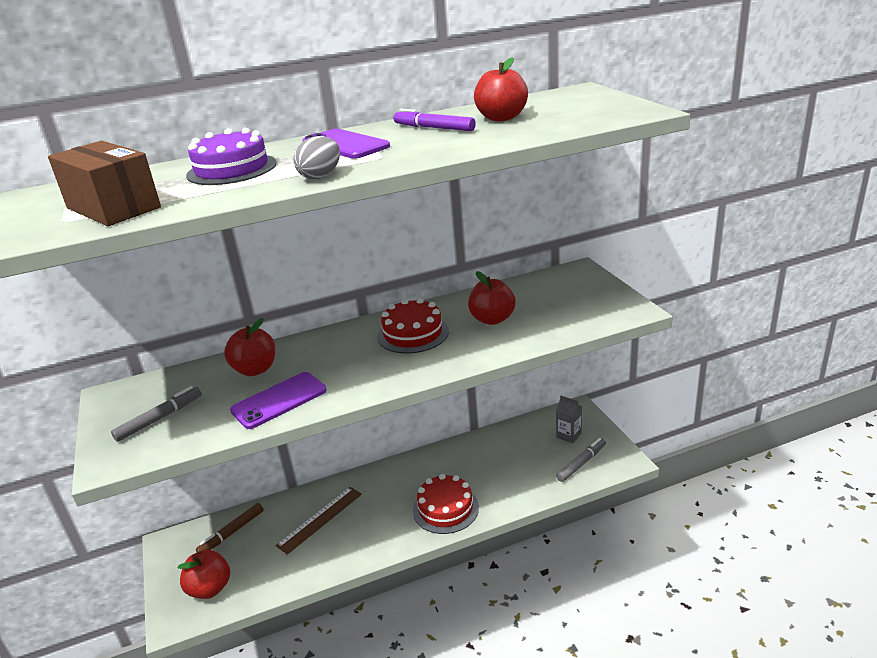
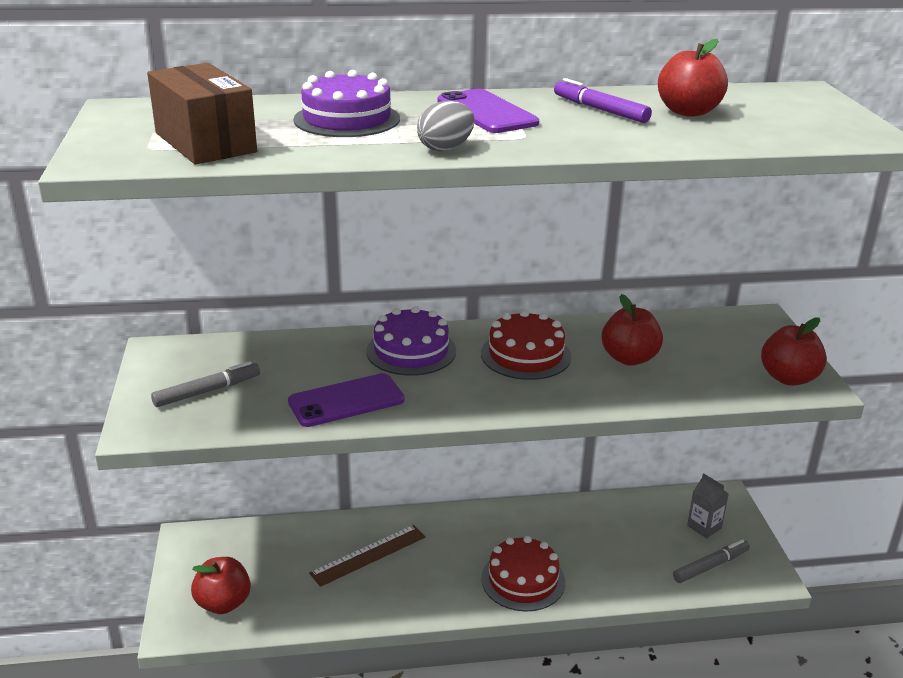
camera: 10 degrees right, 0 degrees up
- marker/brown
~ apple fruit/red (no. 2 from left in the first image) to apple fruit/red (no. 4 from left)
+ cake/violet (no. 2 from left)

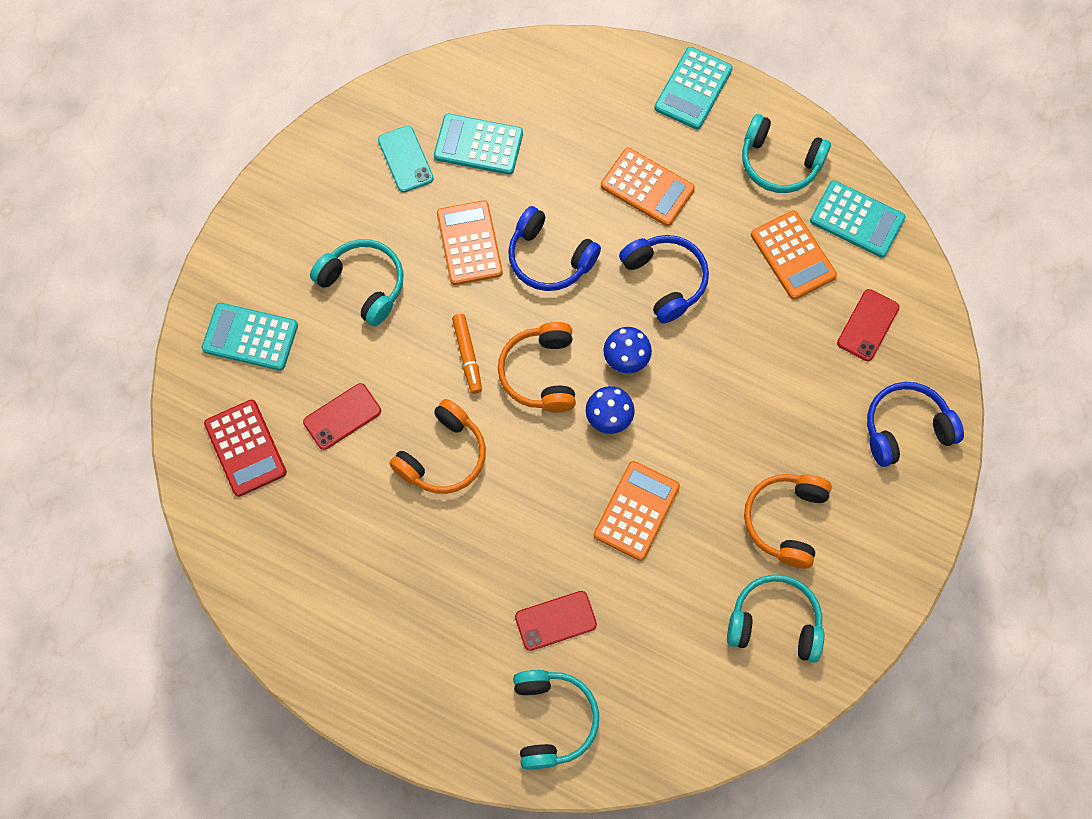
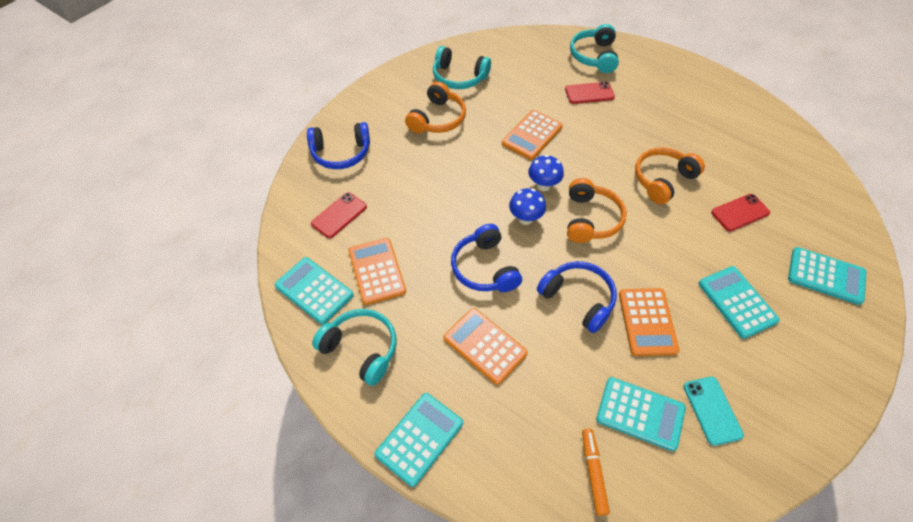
camera: 170 degrees left, 15 degrees down
- calculator/red
~ headset/aqua (no. 1 from left) to calculator/aqua (no. 4 from left)
~ marker/bright orange

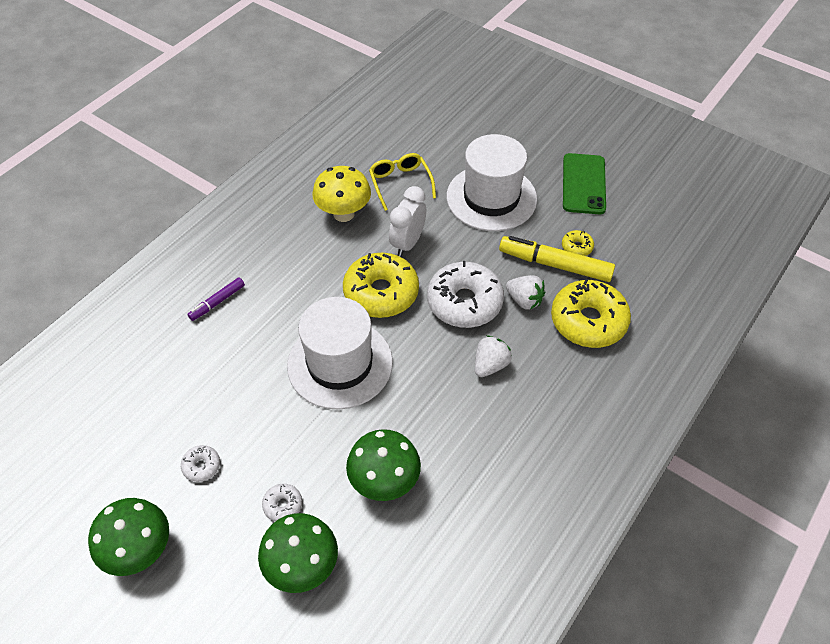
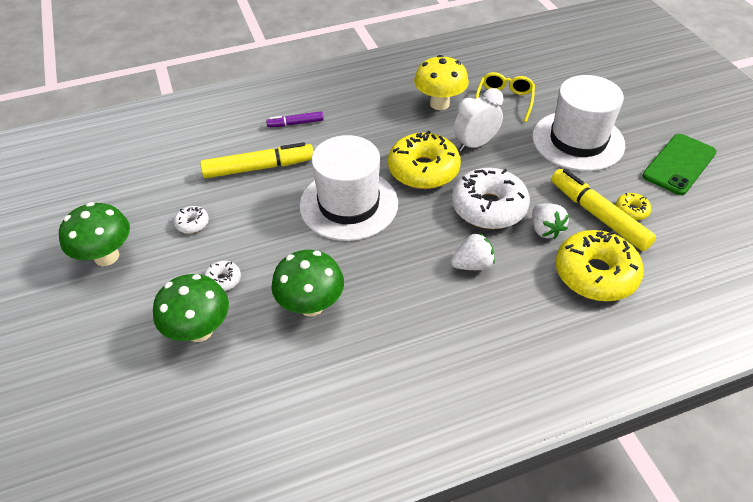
camera: 35 degrees right, 5 degrees down
+ marker/yellow (no. 1 from left)

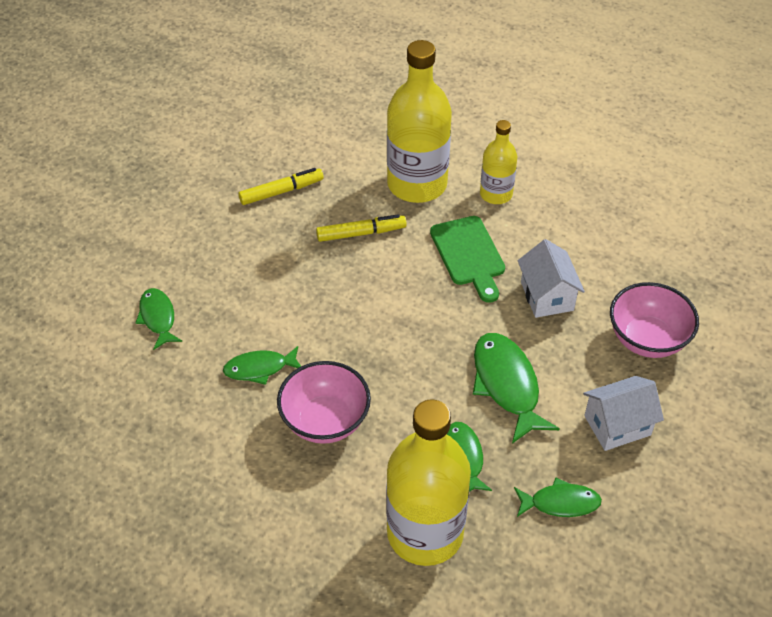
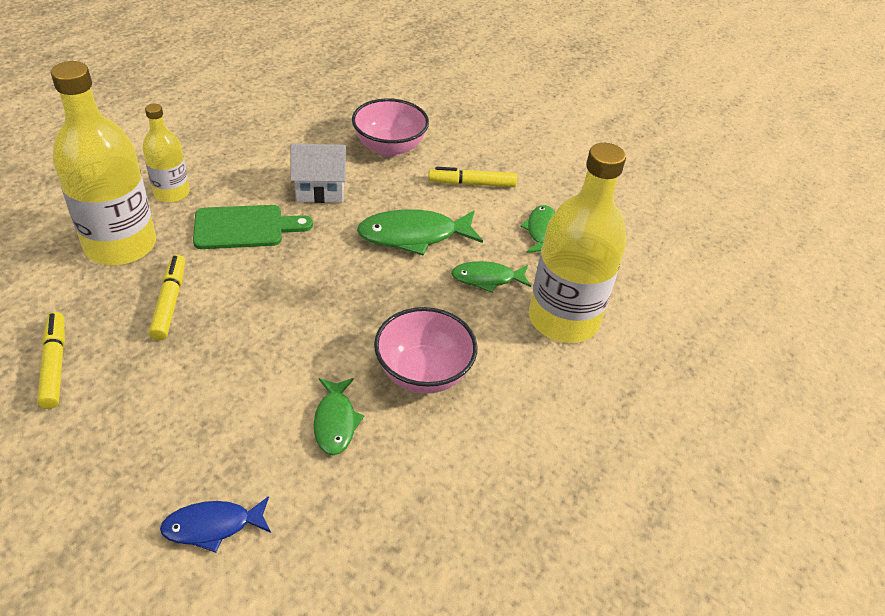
camera: 85 degrees left, 5 degrees down
~ fish figure/leaf-green (no. 1 from left) to fish figure/cobalt
~ house/white (no. 2 from left) to marker/yellow (no. 3 from left)

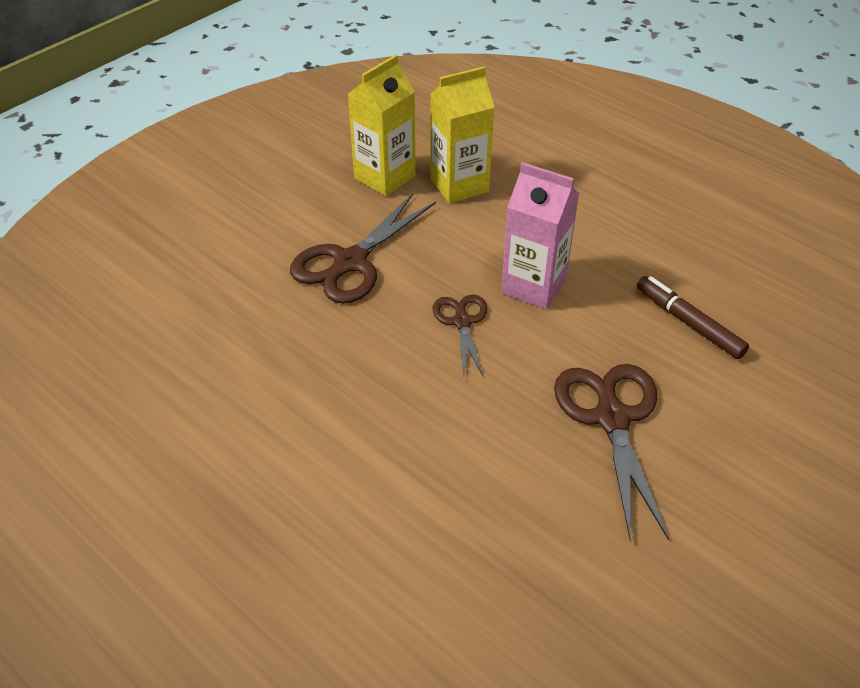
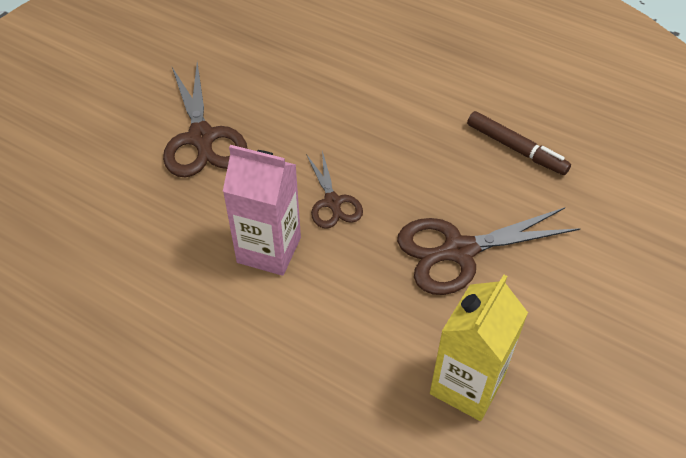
camera: 170 degrees right, 5 degrees up
~ shears/brown (no. 1 from left in the first image) 135 degrees counterclockwise
- juice carton/yellow (no. 2 from left)
~ marker/brown

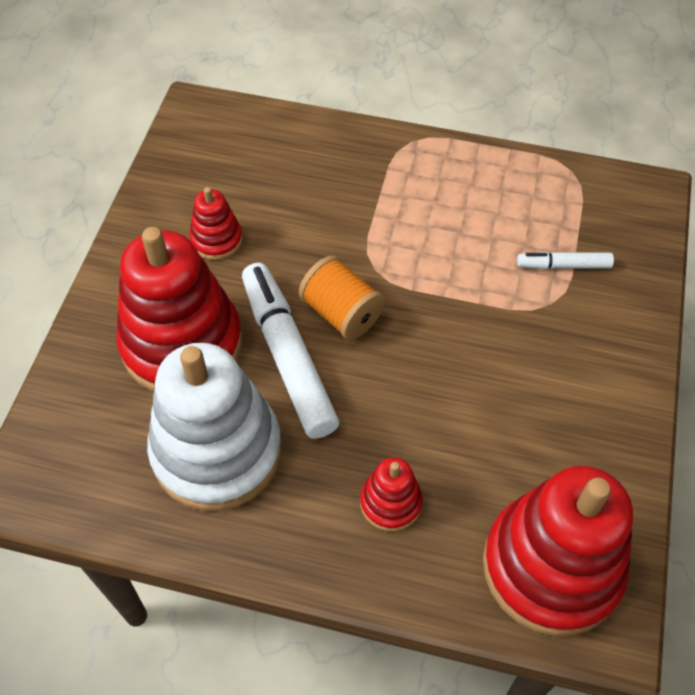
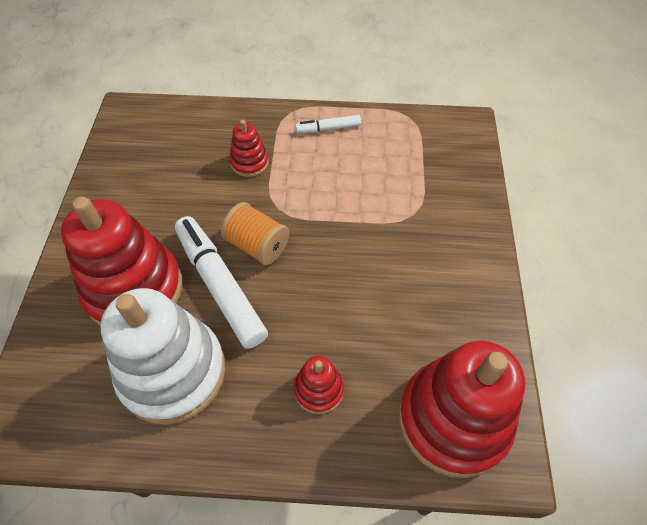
camera: 10 degrees left, 0 degrees up
~ ring stacker/red (no. 2 from left)
~ marker/white (no. 2 from left)

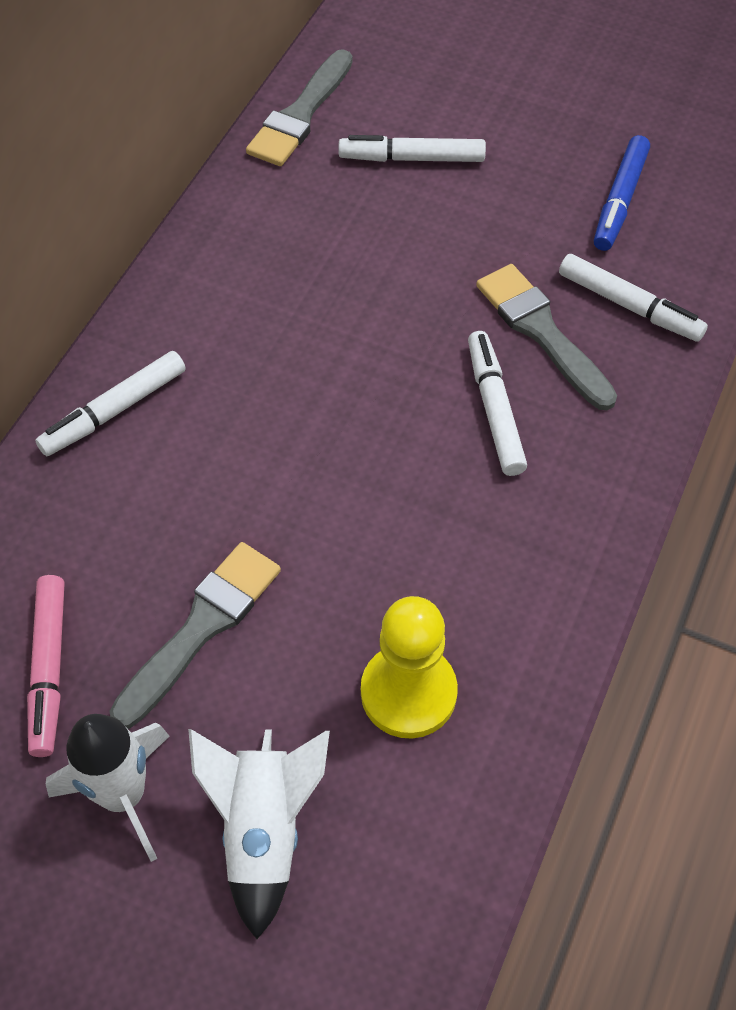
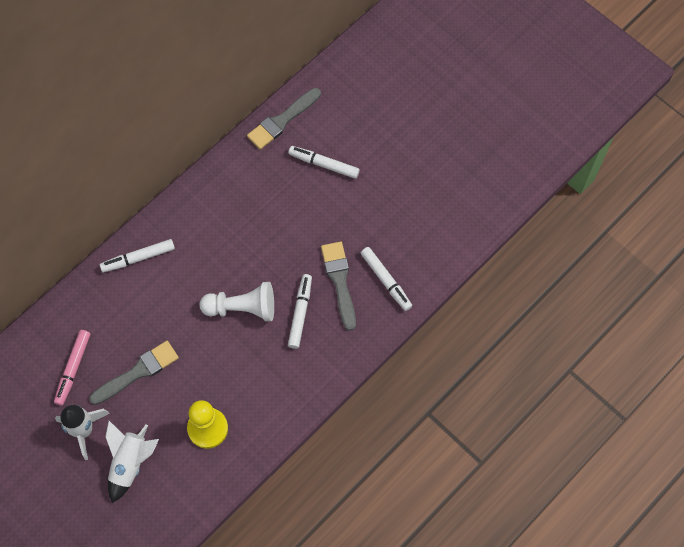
camera: 20 degrees right, 10 degrees up
- marker/cobalt
+ game pawn/white

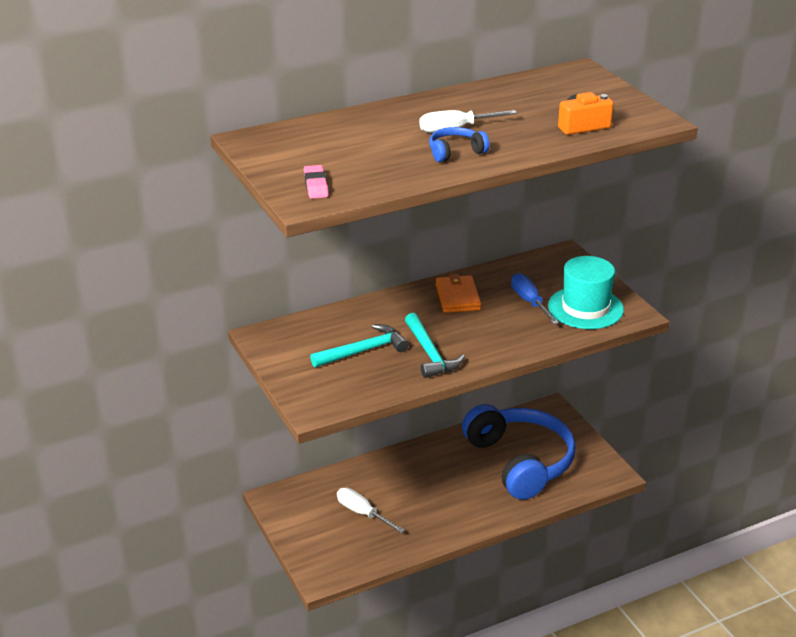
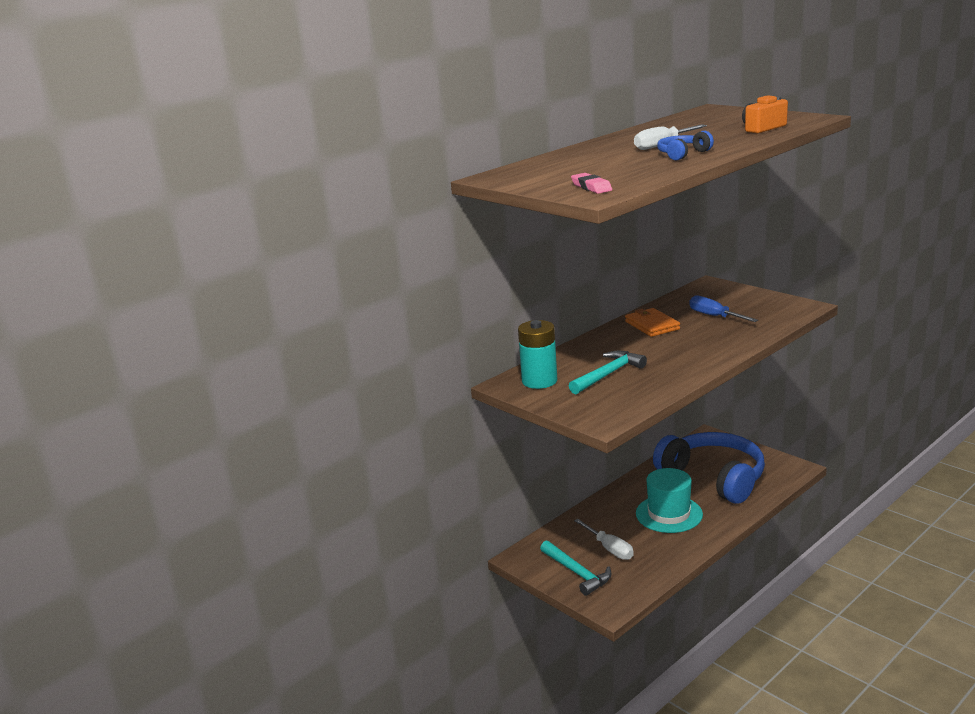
camera: 15 degrees left, 10 degrees down
~ screwdriver/white (no. 1 from left) 150 degrees counterclockwise
~ hammer/aqua (no. 2 from left in the first image) to hammer/aqua (no. 1 from left)
~ tall hat/aqua
+ AA battery/aqua

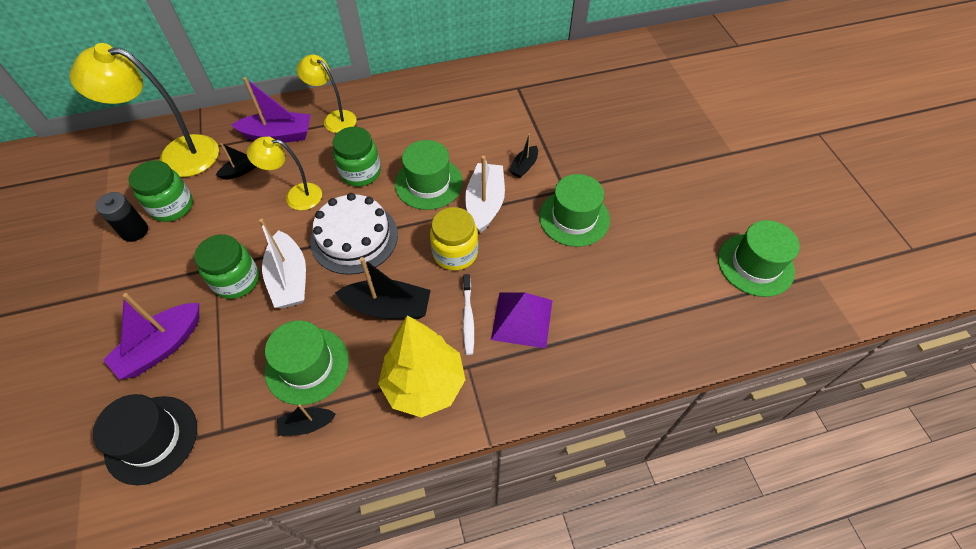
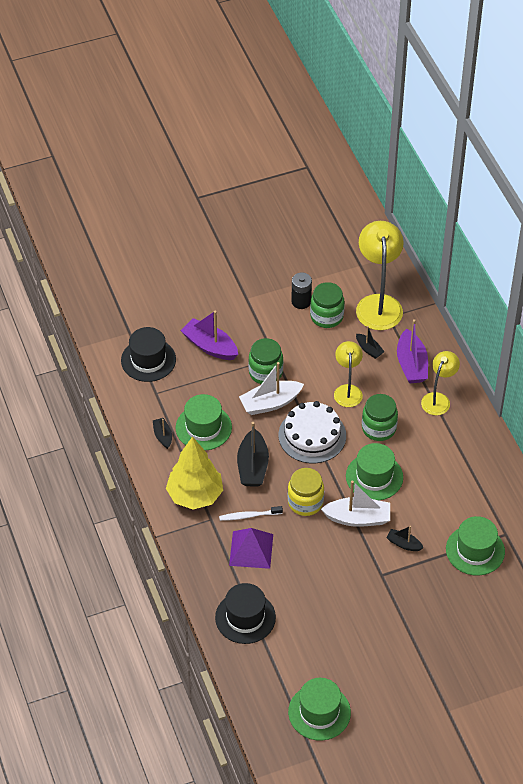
camera: 85 degrees right, 5 degrees down
~ tall hat/leaf-green (no. 3 from left in the first image) to tall hat/leaf-green (no. 4 from left)
+ tall hat/jet-black (no. 2 from left)

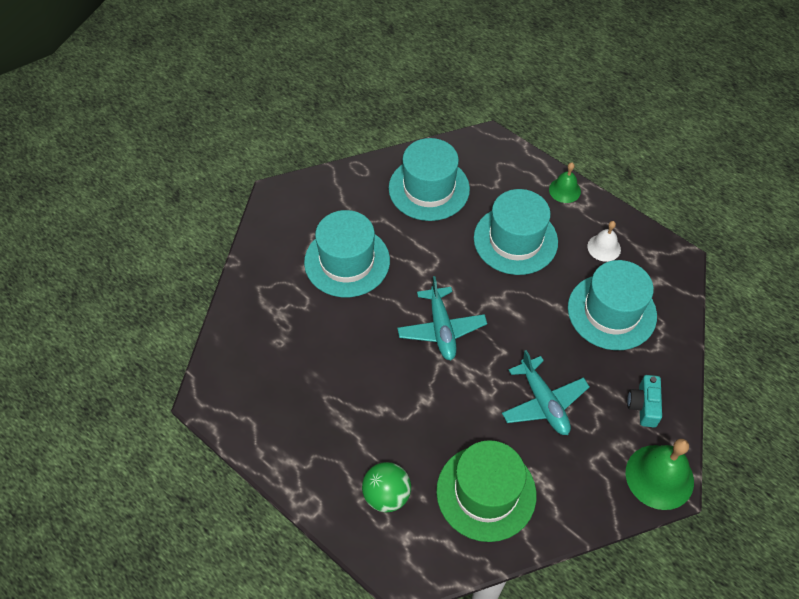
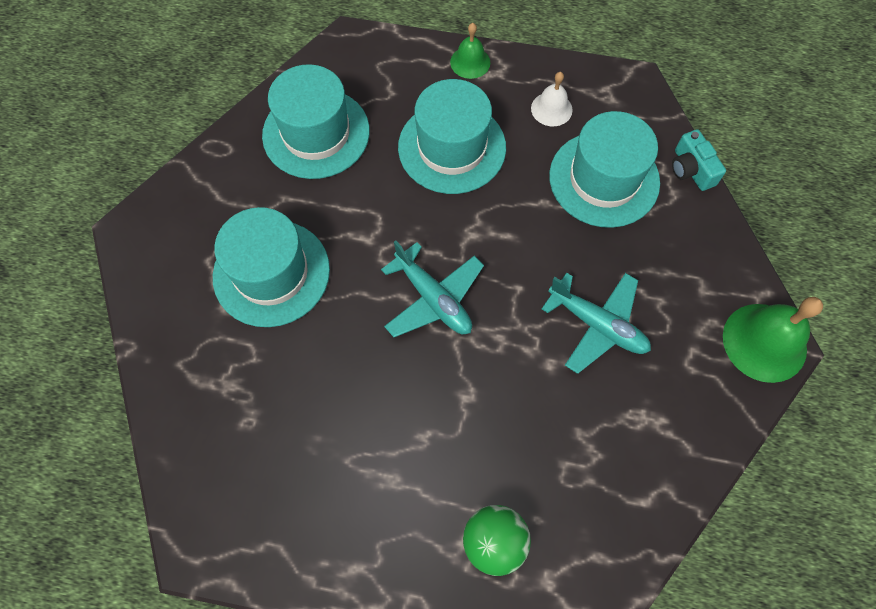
camera: 30 degrees left, 10 degrees up
- tall hat/leaf-green
~ camera/aqua

